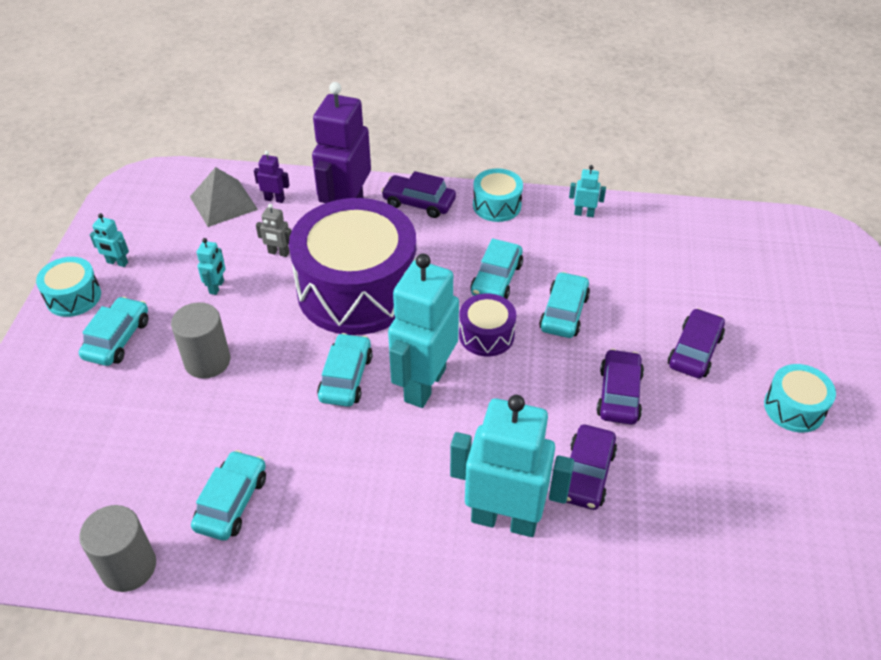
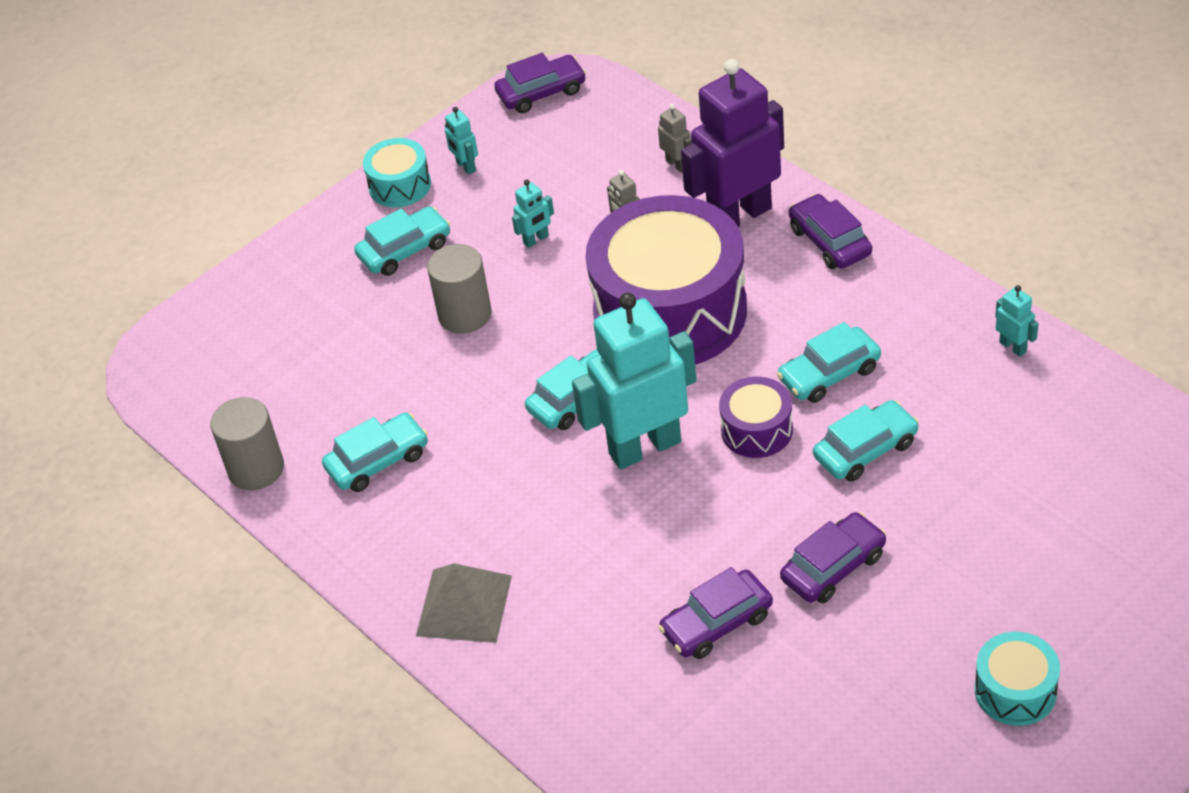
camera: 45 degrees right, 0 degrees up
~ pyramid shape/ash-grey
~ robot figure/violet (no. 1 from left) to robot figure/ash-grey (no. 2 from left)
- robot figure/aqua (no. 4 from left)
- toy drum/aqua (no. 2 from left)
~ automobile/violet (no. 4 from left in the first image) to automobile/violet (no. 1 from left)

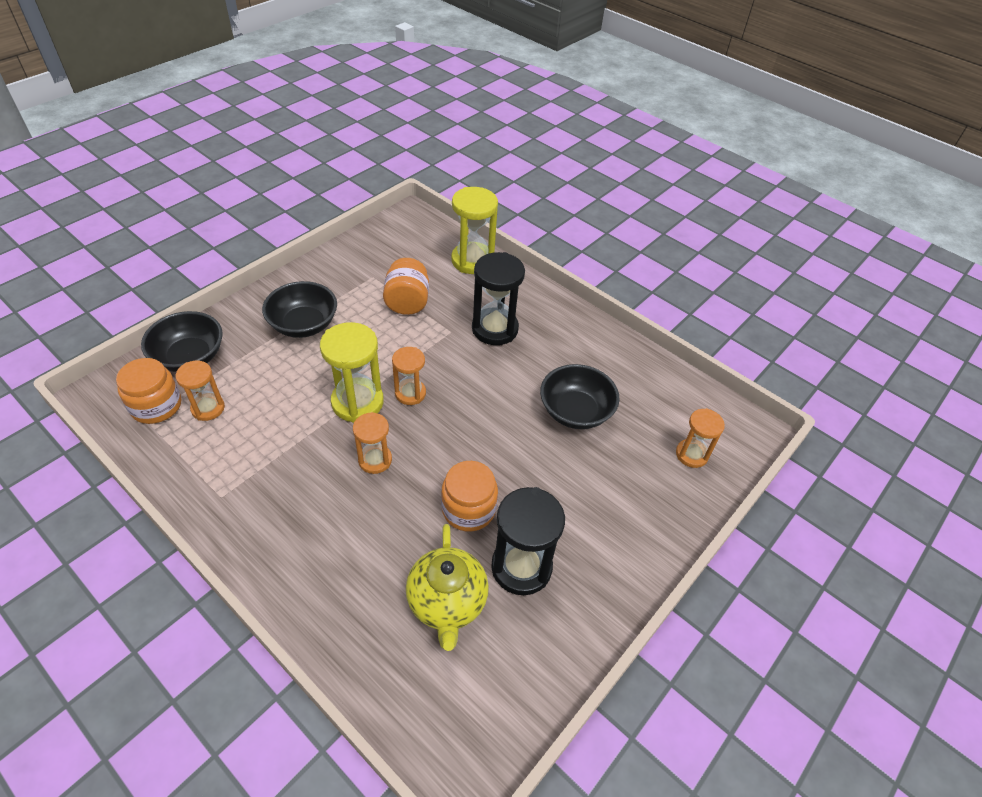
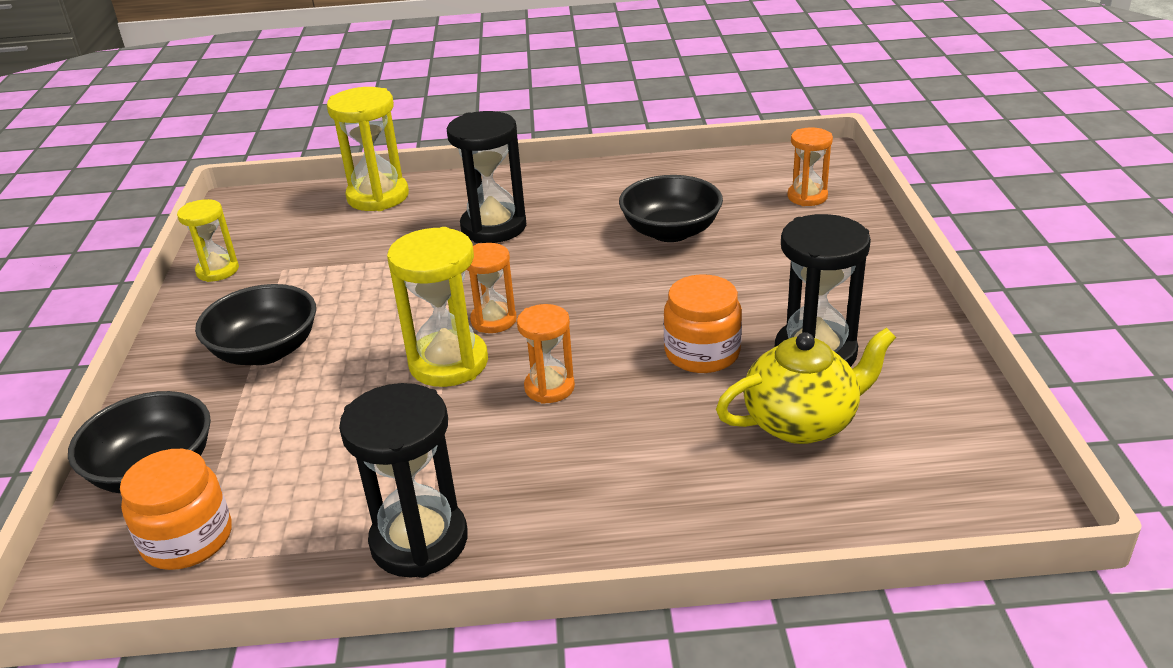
camera: 40 degrees left, 15 degrees down
- sand timer/bright orange (no. 1 from left)
- jar/bright orange (no. 2 from left)
~ china teapot/yellow 60 degrees counterclockwise
+ sand timer/yellow (no. 1 from left)
+ sand timer/jet-black (no. 1 from left)

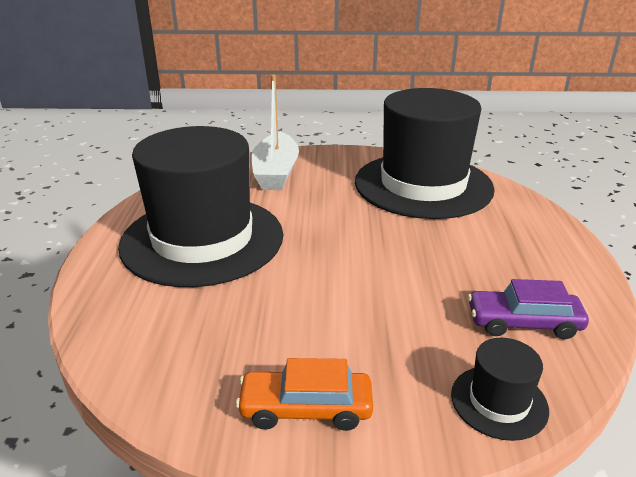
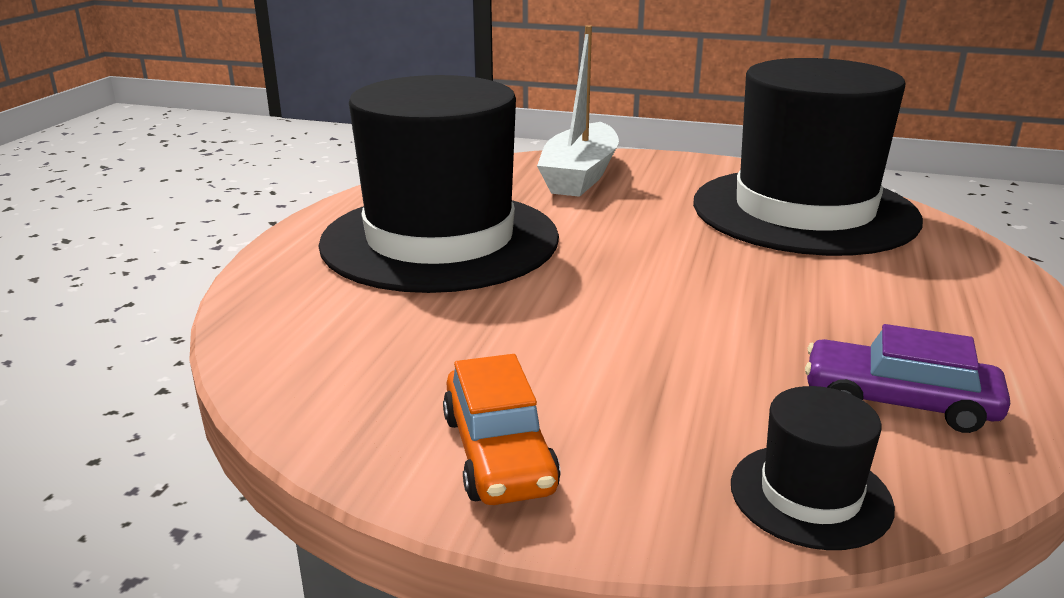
camera: 15 degrees right, 5 degrees down
~ automobile/bright orange 120 degrees counterclockwise

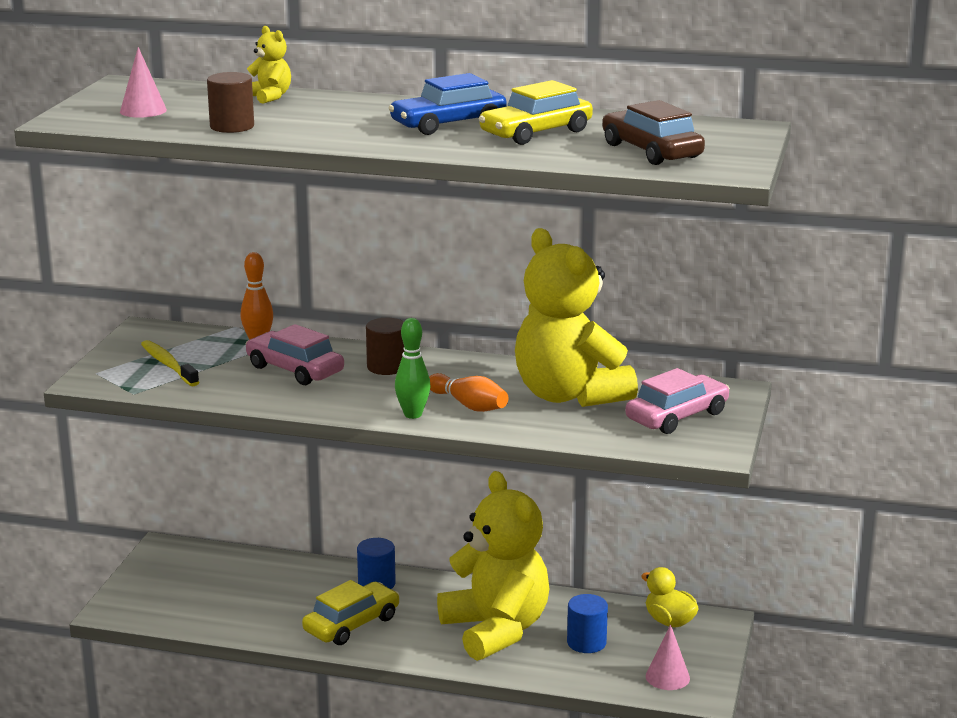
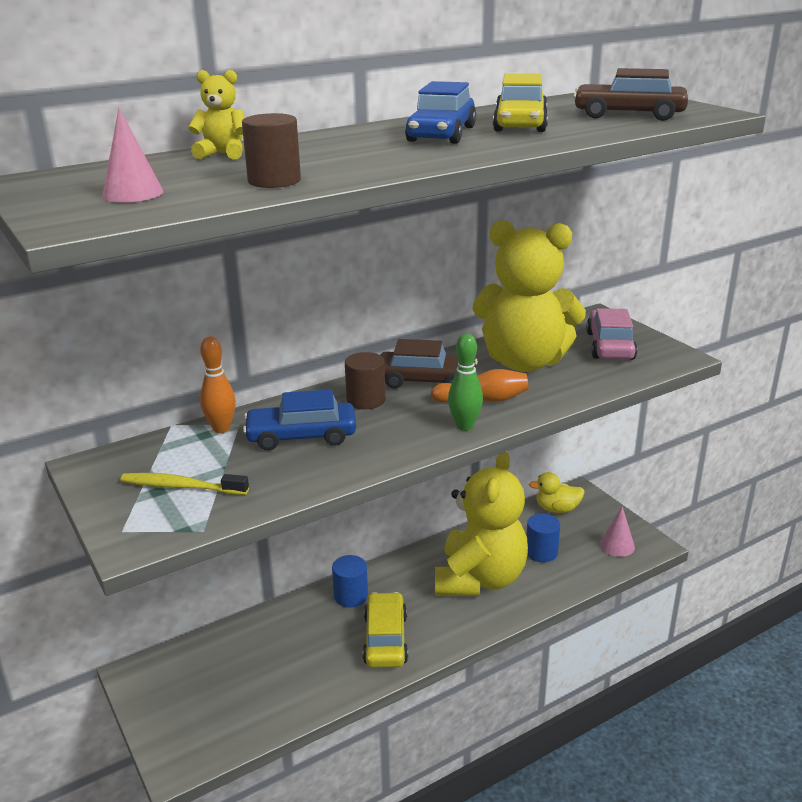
camera: 45 degrees left, 5 degrees up
~ automobile/pink (no. 1 from left) to automobile/cobalt (no. 1 from left)
~ stuffed bear/yellow (no. 2 from left) 90 degrees clockwise
+ automobile/brown (no. 1 from left)

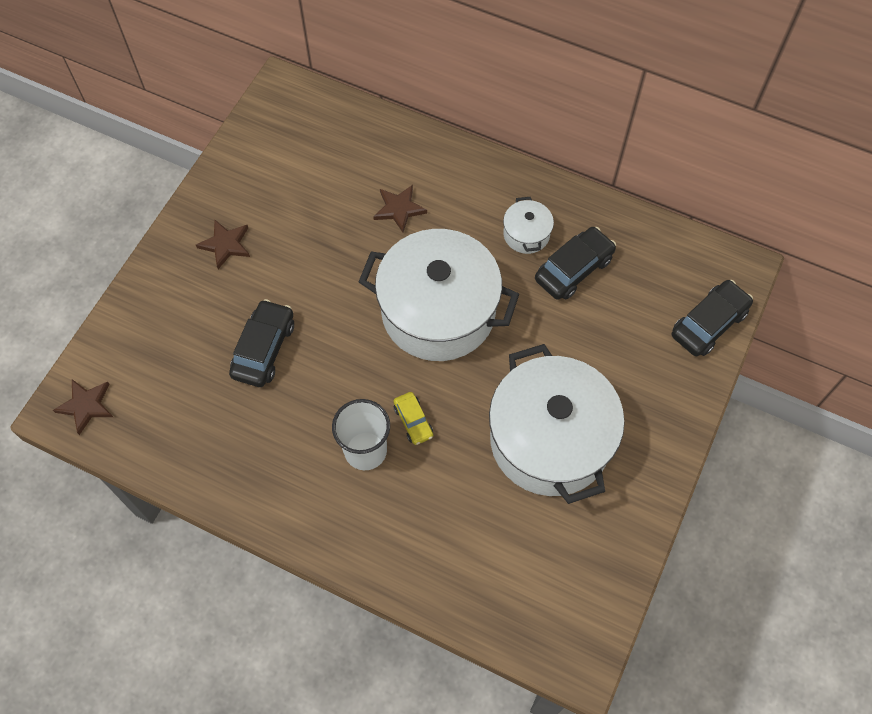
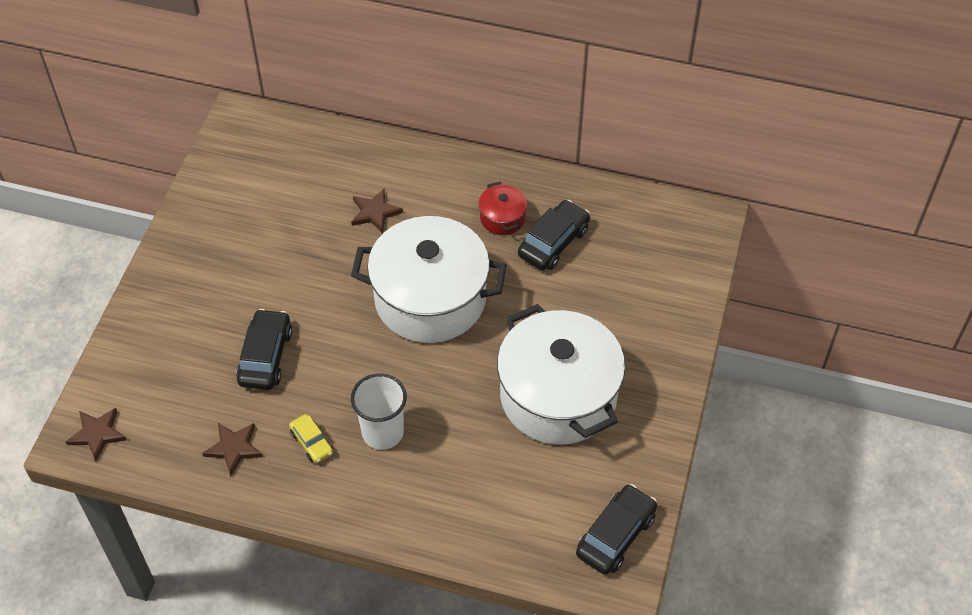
camera: 10 degrees left, 10 degrees down
~ five-pointed star/brown (no. 2 from left)
~ automobile/yellow
~ cooking pot/white (no. 2 from left) to cooking pot/red
~ automobile/jet-black (no. 3 from left)

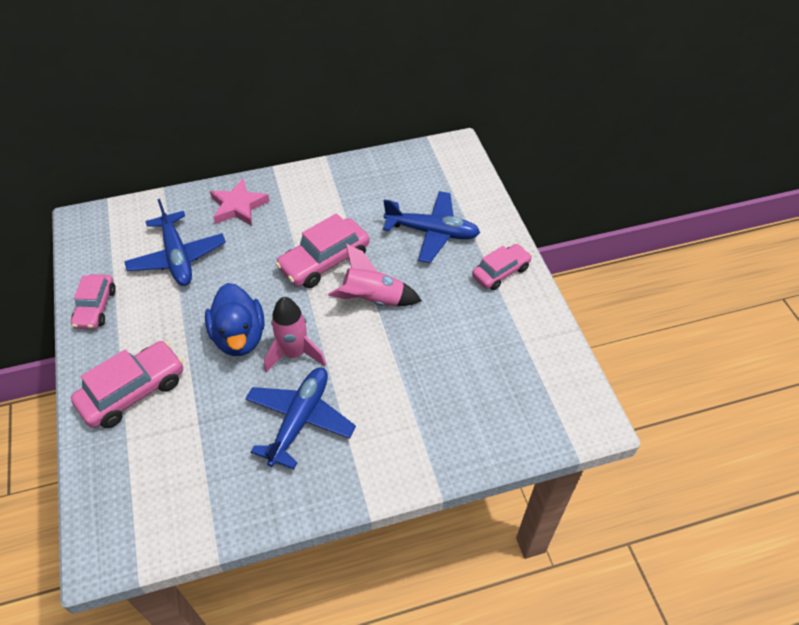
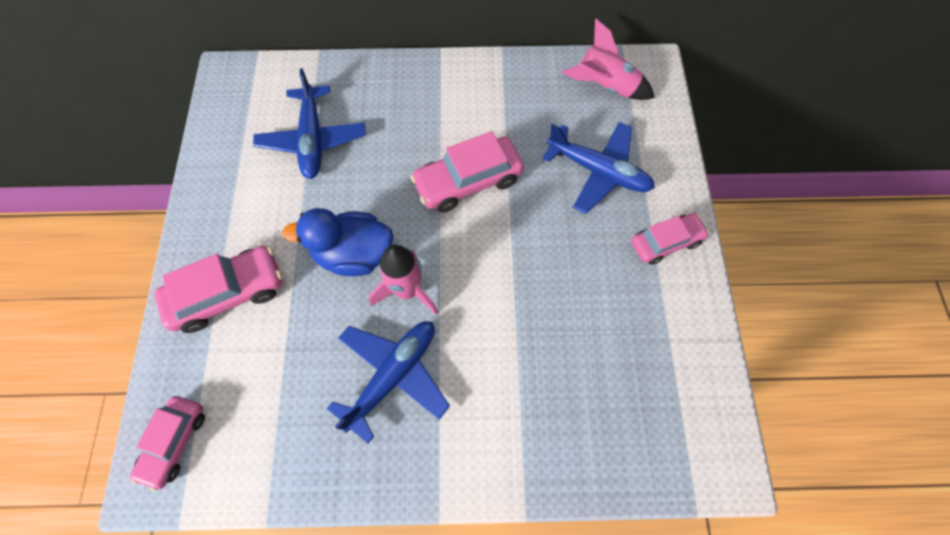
camera: 15 degrees right, 15 degrees up
~ automobile/pink (no. 1 from left)
~ toy duck/cobalt 90 degrees clockwise
- five-pointed star/pink
~ spaceship/pink (no. 2 from left)

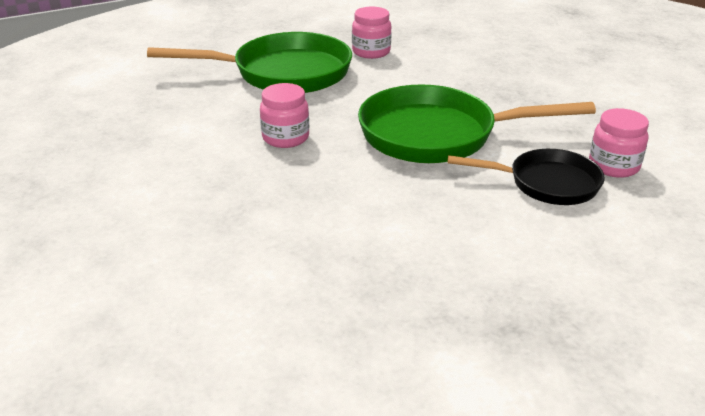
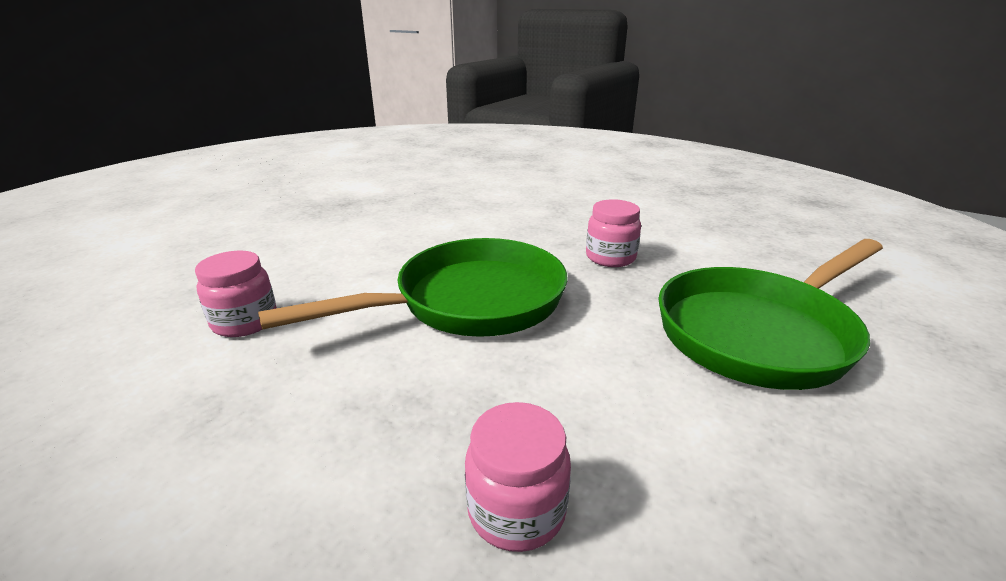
camera: 150 degrees right, 5 degrees down
~ jar/pink (no. 2 from left)
- pan/jet-black

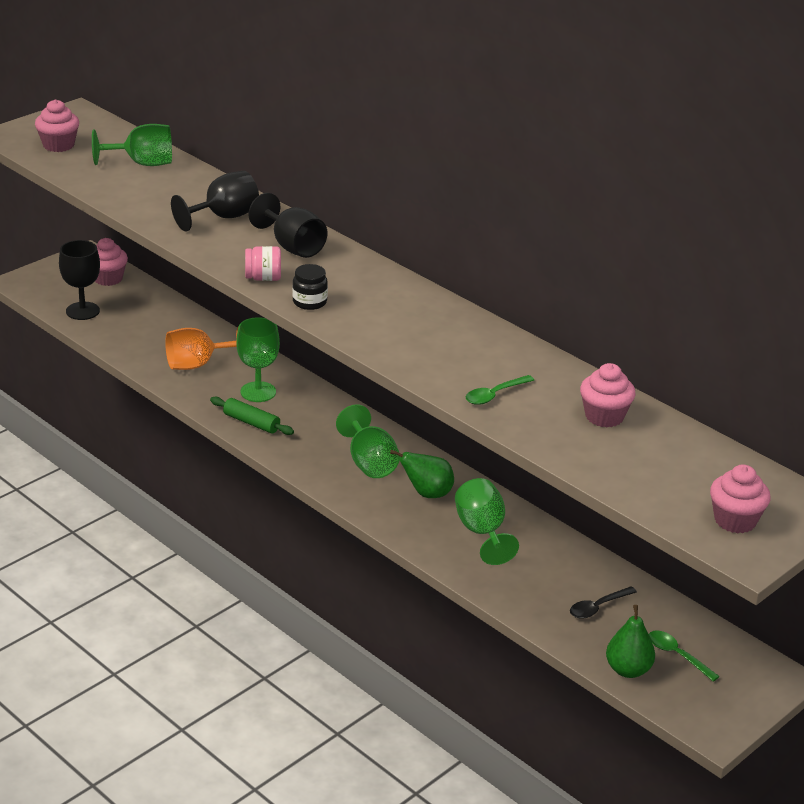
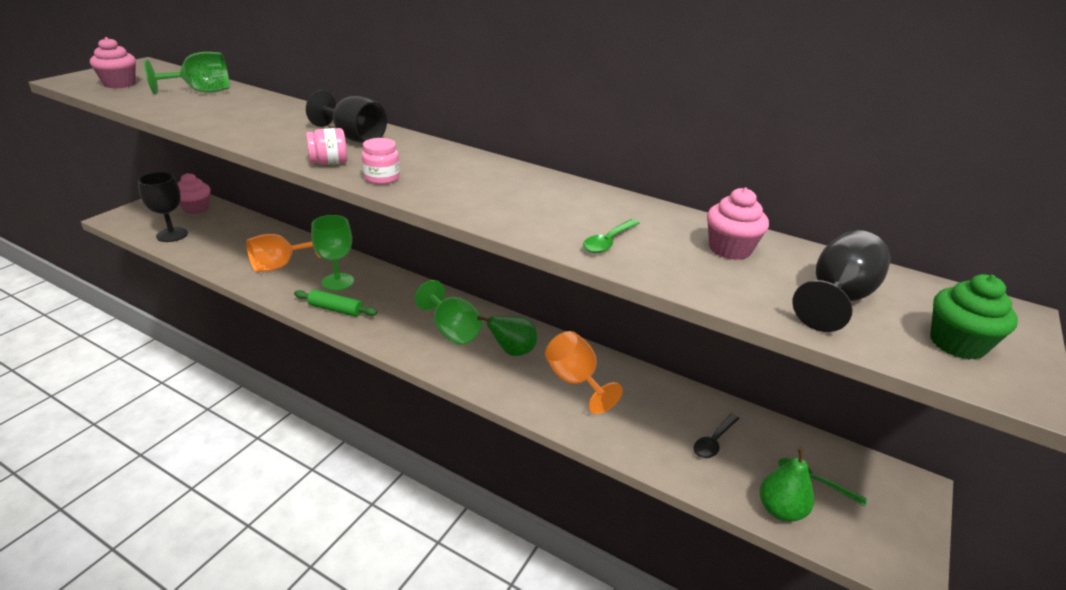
camera: 15 degrees left, 0 degrees up
~ goblet/jet-black (no. 2 from left in the first image) to goblet/jet-black (no. 3 from left)
~ jar/jet-black to jar/pink (no. 2 from left)
~ goblet/leaf-green (no. 4 from left) to goblet/bright orange (no. 2 from left)
~ cupcake/pink (no. 4 from left) to cupcake/leaf-green

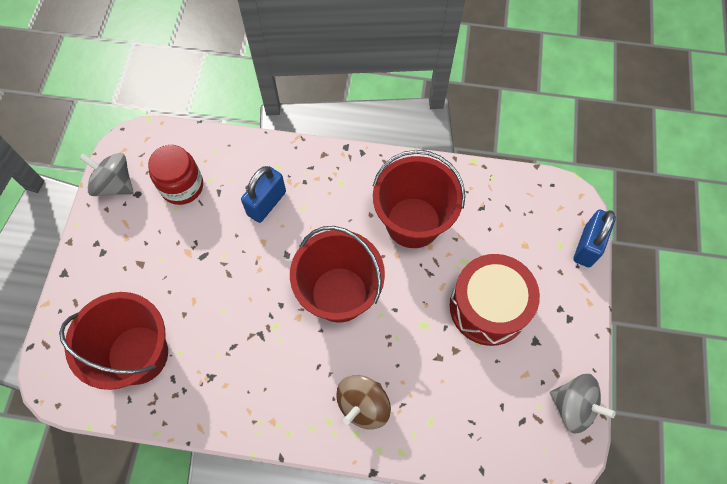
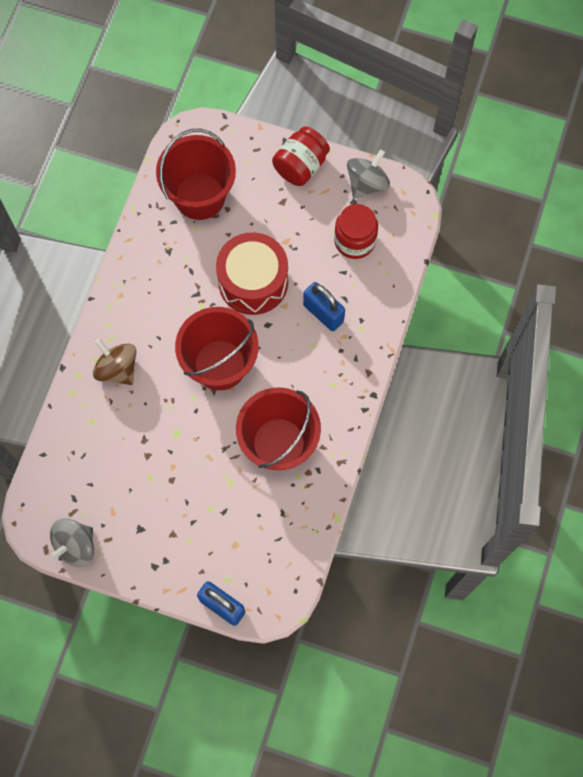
camera: 100 degrees right, 5 degrees up
~ toy drum/red
+ jar/red (no. 1 from left)

